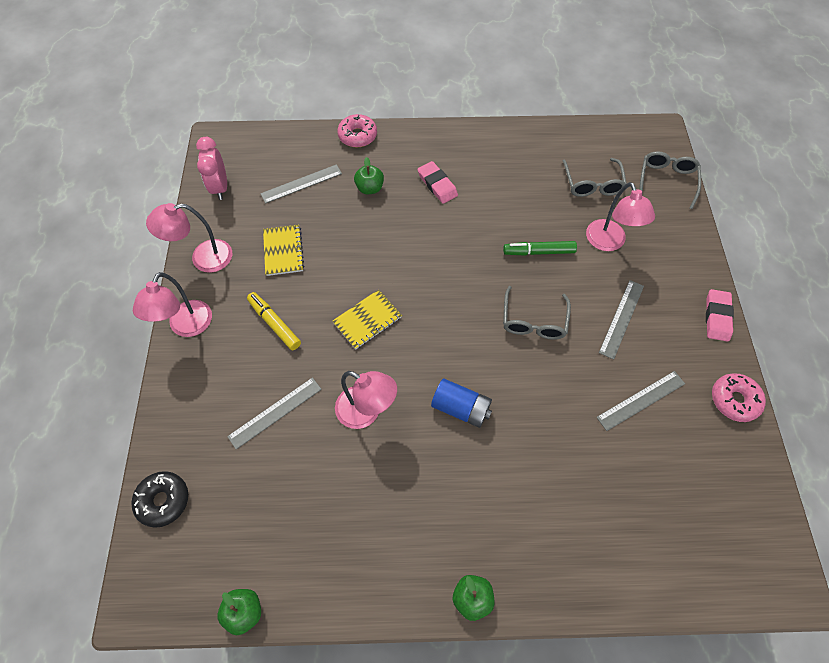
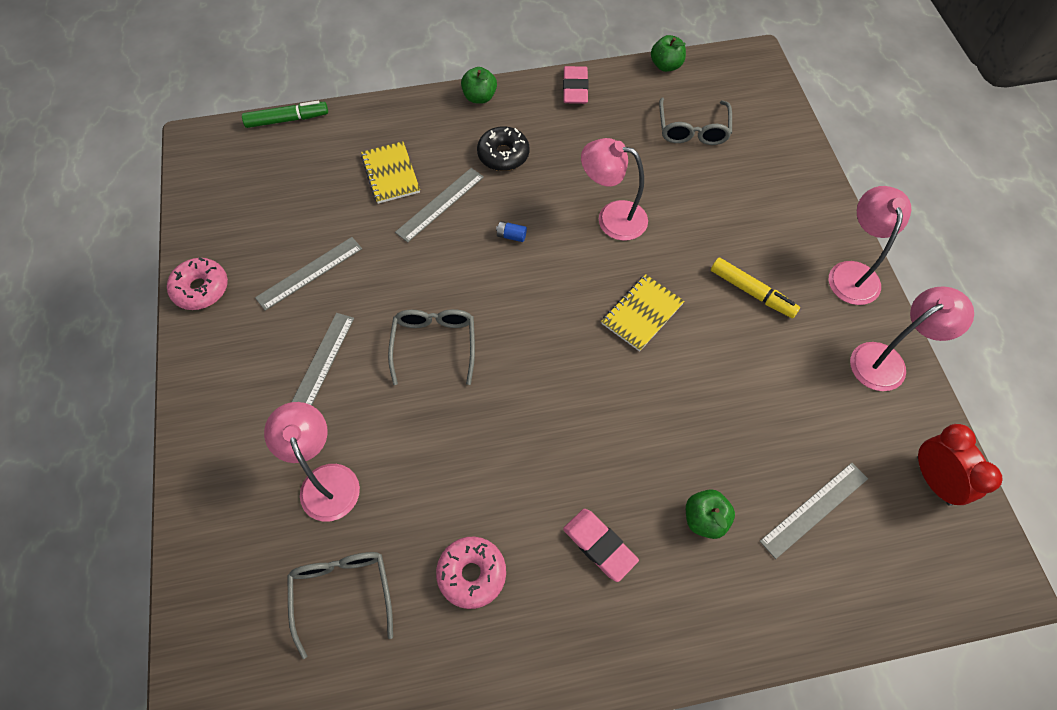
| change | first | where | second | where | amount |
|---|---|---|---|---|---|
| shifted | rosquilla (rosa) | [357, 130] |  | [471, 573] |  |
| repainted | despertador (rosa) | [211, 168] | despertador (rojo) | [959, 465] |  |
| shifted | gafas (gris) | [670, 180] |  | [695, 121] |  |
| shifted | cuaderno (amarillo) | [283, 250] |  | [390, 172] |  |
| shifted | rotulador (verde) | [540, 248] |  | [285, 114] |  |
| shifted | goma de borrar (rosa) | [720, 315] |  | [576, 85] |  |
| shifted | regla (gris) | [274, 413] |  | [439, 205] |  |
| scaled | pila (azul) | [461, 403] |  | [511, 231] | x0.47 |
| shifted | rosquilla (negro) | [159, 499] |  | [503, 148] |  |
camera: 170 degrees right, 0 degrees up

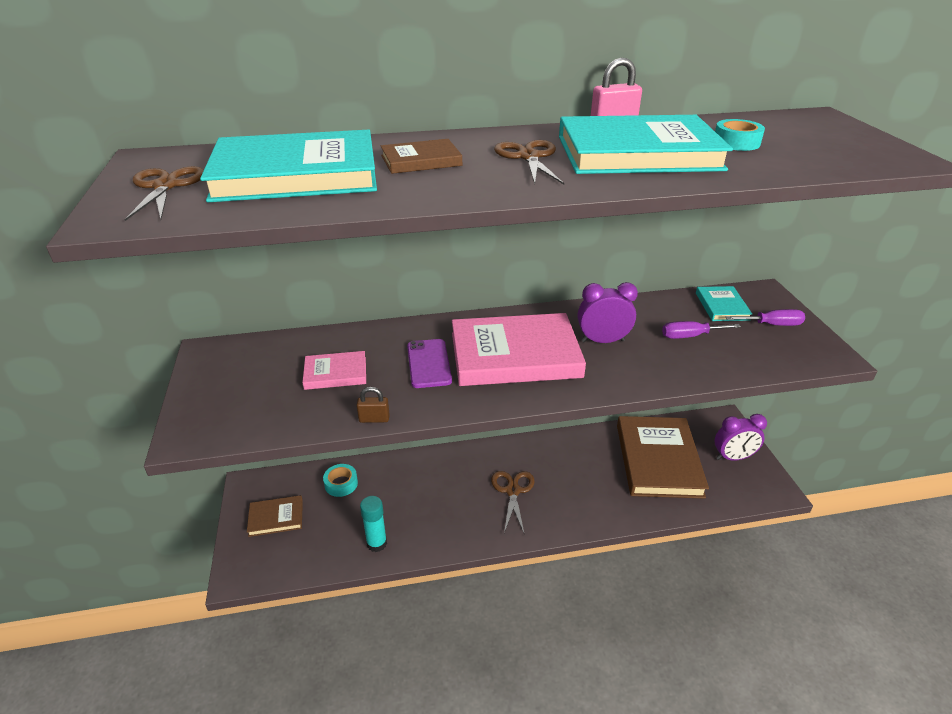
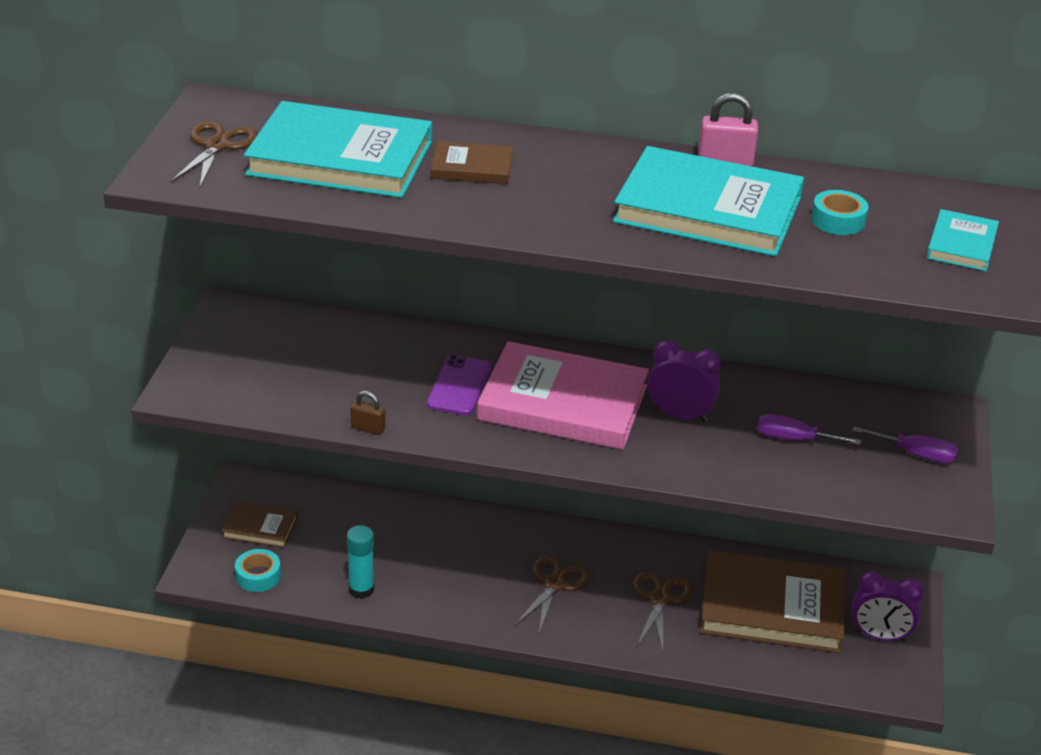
| change | first | where | second | where | amount |
|---|---|---|---|---|---|
| shifted | tijeras (marrón) | [529, 162] |  | [662, 612] |  |
| shifted | libro (turquesa) | [724, 303] |  | [962, 240] |  |
| gone | libro (rosa) | [334, 370] |  |  |  |
| rotated | libro (marrón) | [663, 457] |  | [772, 601] | 75 degrees clockwise |
| shifted | cinta adhesiva (turquesa) | [340, 480] |  | [258, 570] |  |
camera: 20 degrees right, 0 degrees up

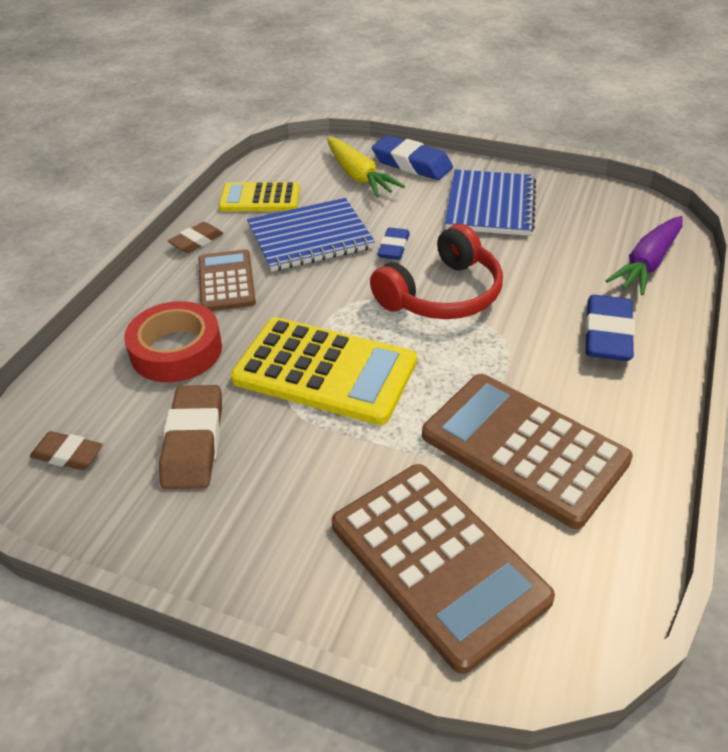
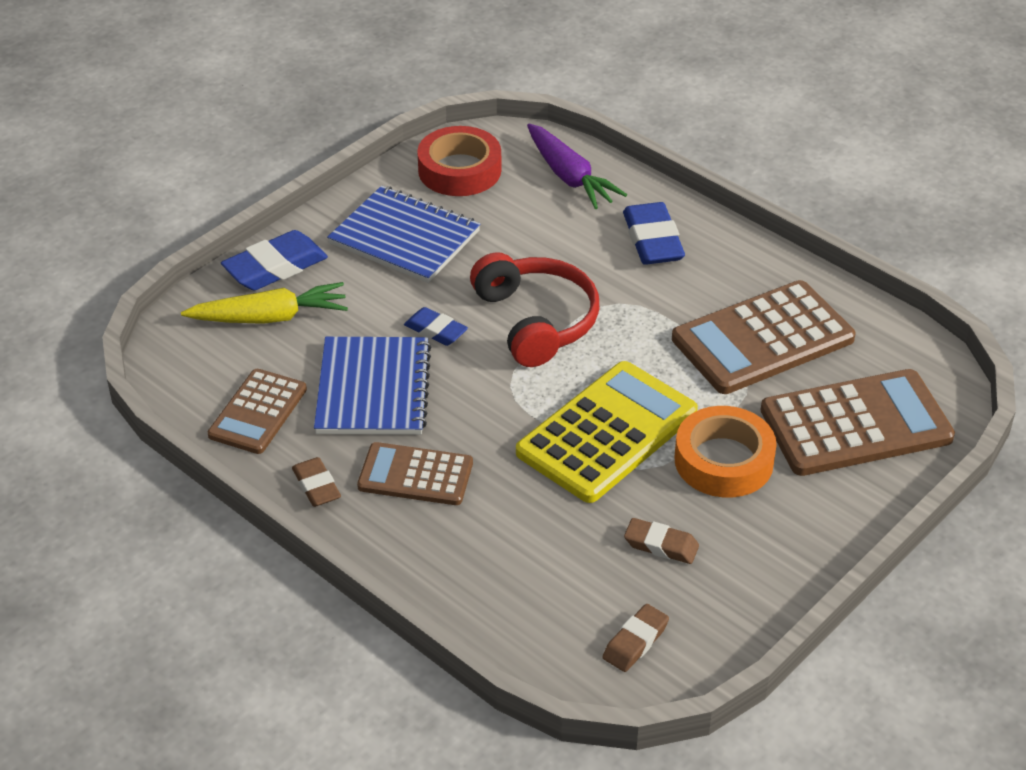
| change | first | where | second | where | amount |
|---|---|---|---|---|---|
| repainted | calculadora (amarillo) | [259, 196] | calculadora (marrón) | [257, 411] |  |
| rotated | goma de borrar (azul) | [610, 328] |  | [654, 233] | 45 degrees clockwise |
| shifted | cinta adhesiva (rojo) | [173, 341] |  | [459, 161] |  |
| scaled | goma de borrar (marrón) | [190, 437] |  | [661, 541] | x0.61 |
| new |  |  | cinta adhesiva (naranja) | [725, 452] |  |
camera: 70 degrees left, 0 degrees up

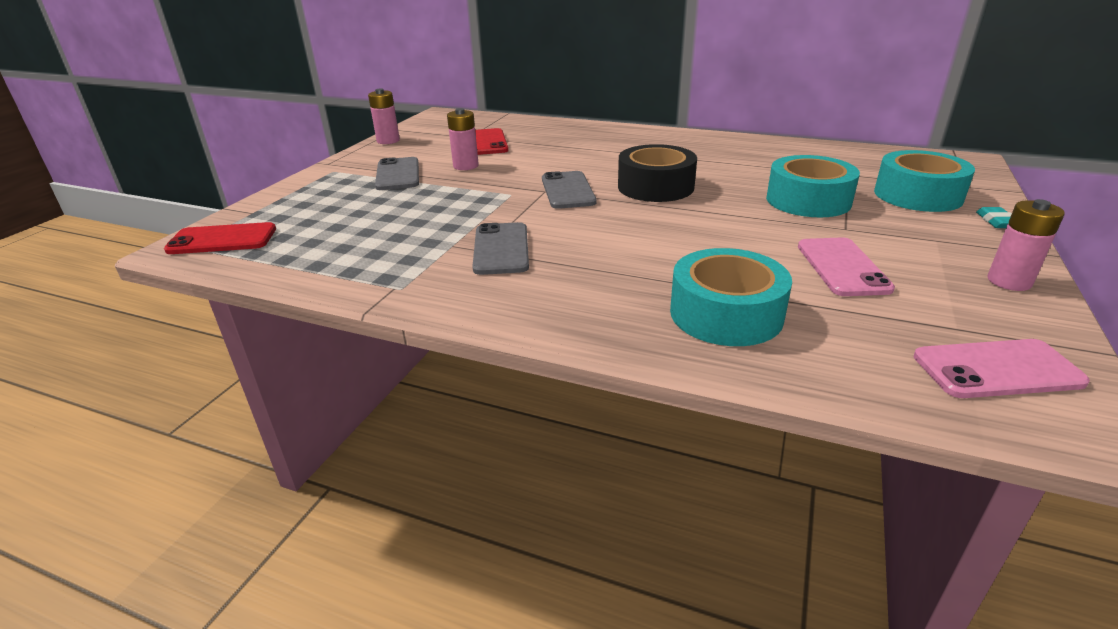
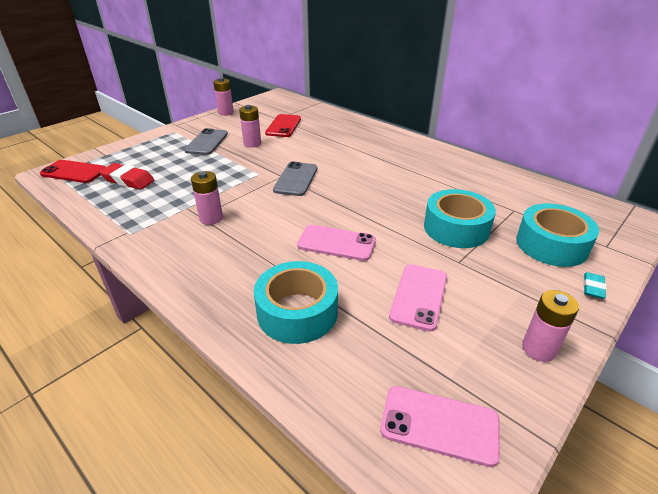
| change | first | where | second | where | amount |
|---|---|---|---|---|---|
| gone | cinta adhesiva (negro) | [657, 173] |  |  |  |
| swapped | móvil (gris) | [500, 248] | pila (rosa) | [207, 198] |  |
| new |  |  | goma de borrar (rojo) | [127, 176] |  |
| new |  |  | móvil (rosa) | [336, 243] |  |
camera: 20 degrees right, 5 degrees up

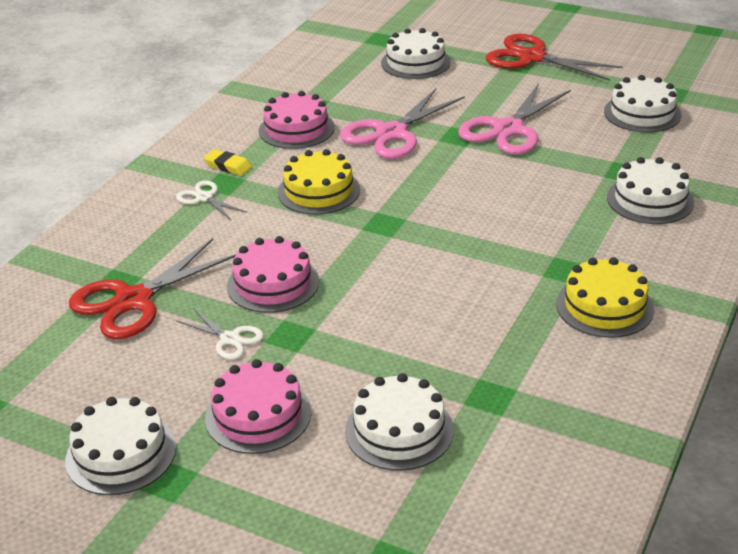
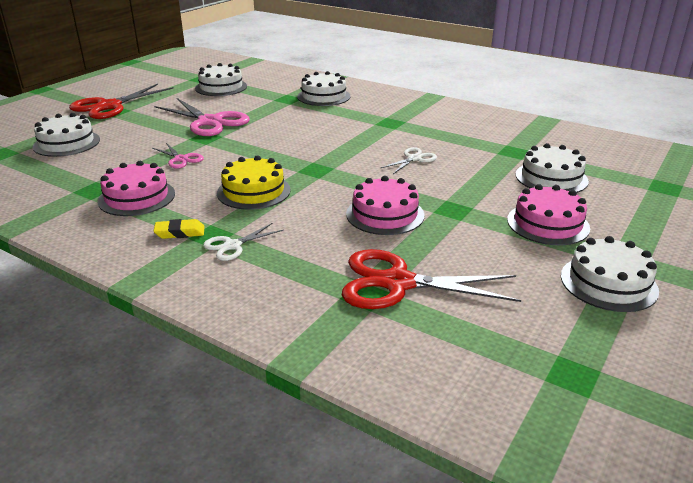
| change | first | where | second | where | amount |
|---|---|---|---|---|---|
| scaled | tijeras (rosa) | [402, 124] |  | [178, 156] | x0.51 |
| rotated | goma de borrar (amarillo) | [228, 162] |  | [179, 229] | 45 degrees clockwise |
| rotated | tijeras (rojo) | [152, 288] |  | [431, 279] | 135 degrees clockwise |
| gone | tarta (amarillo) | [605, 297] |  |  |  |
| shifted | tijeras (blanco) | [220, 334] |  | [409, 160] |  |
camera: 85 degrees left, 5 degrees down

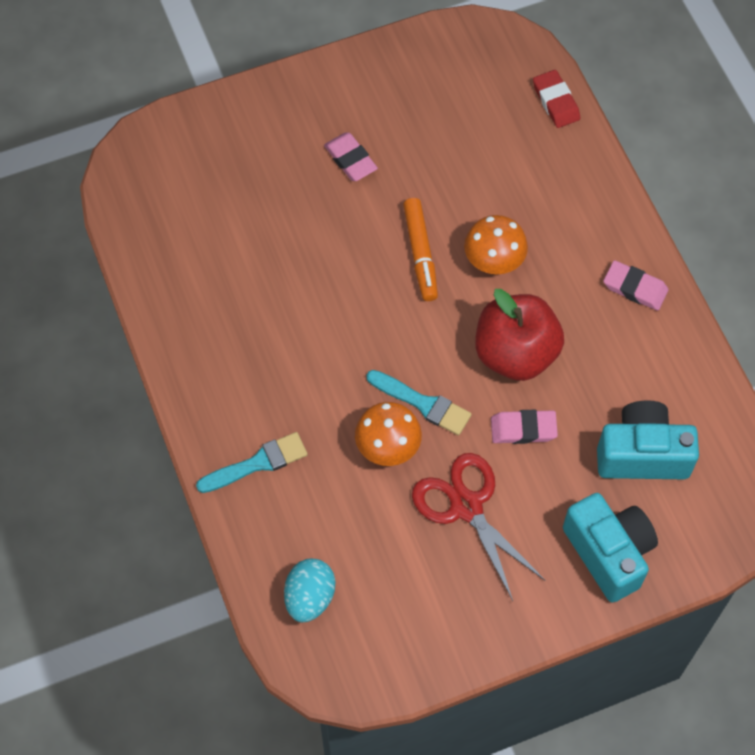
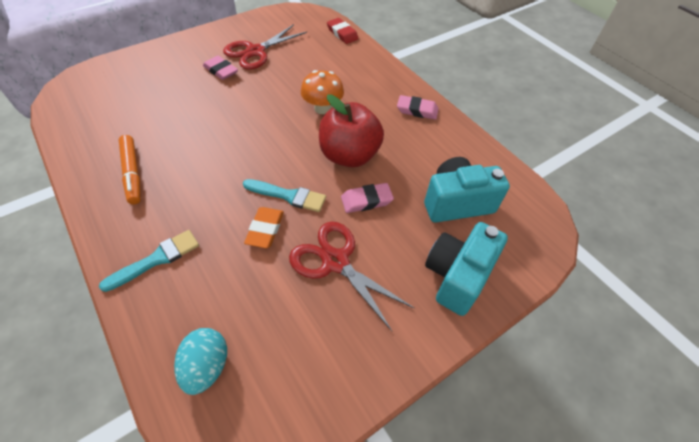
| change | first | where | second | where | amount |
|---|---|---|---|---|---|
| shifted | rotulador (naranja) | [420, 249] |  | [130, 170] |  |
| swapped | seta (naranja) | [388, 434] | goma de borrar (naranja) | [264, 227] |  |
| rotated | cámara (turquesa) | [610, 548] |  | [466, 269] | 105 degrees counterclockwise |
| new |  |  | tijeras (rojo) | [265, 47] |  |
camera: 15 degrees left, 10 degrees down

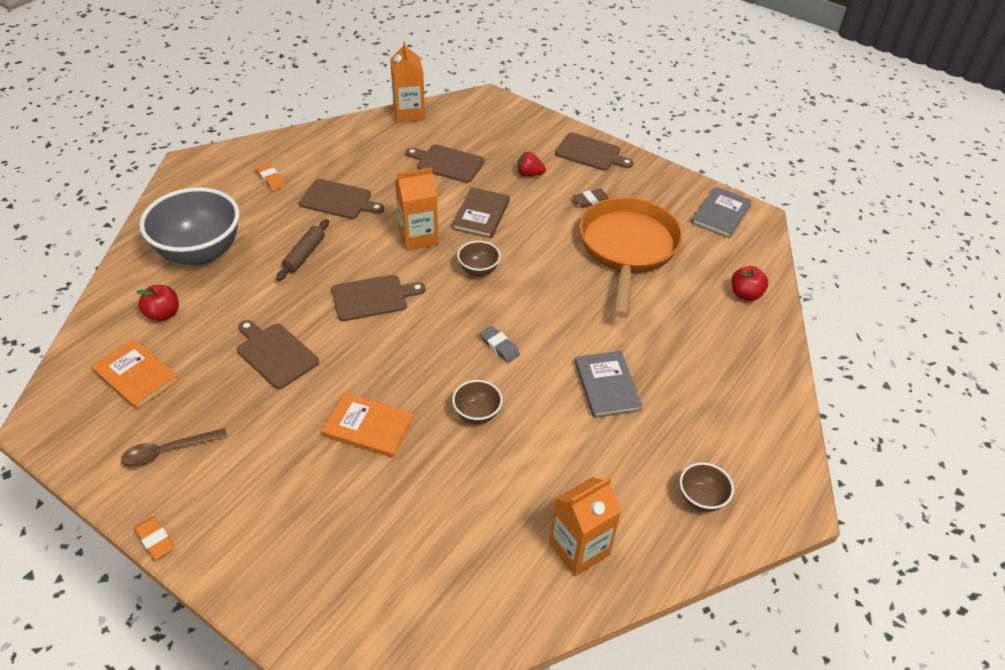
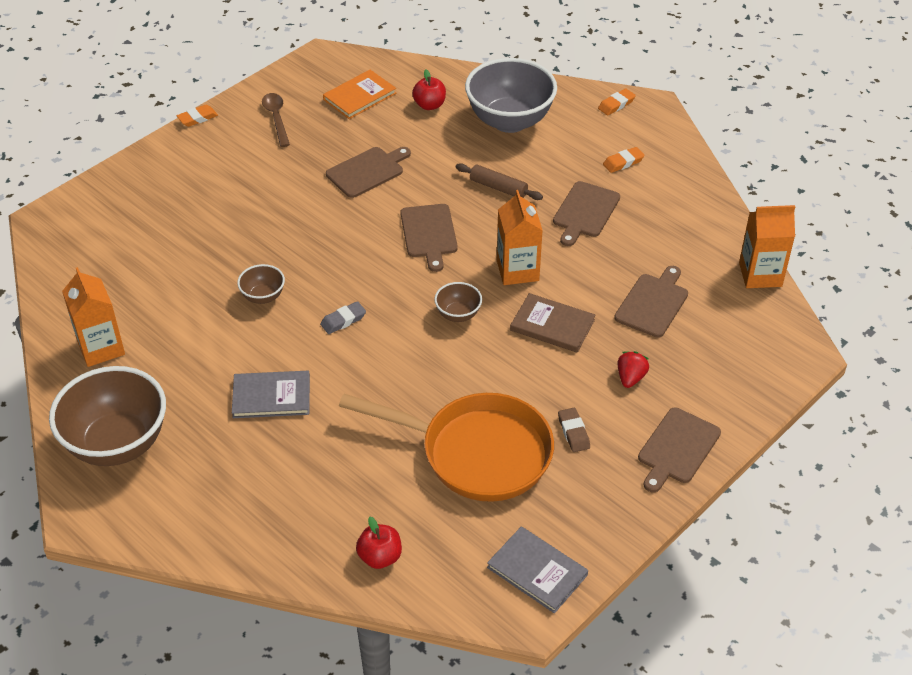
| change | first | where | second | where | amount |
|---|---|---|---|---|---|
| gone | libro (naranja) | [368, 425] |  |  |  |
| scaled | cuenco (marrón) | [707, 487] |  | [107, 416] | x2.19 |
| new |  |  | goma de borrar (naranja) | [617, 102] |  |
camera: 100 degrees right, 0 degrees up

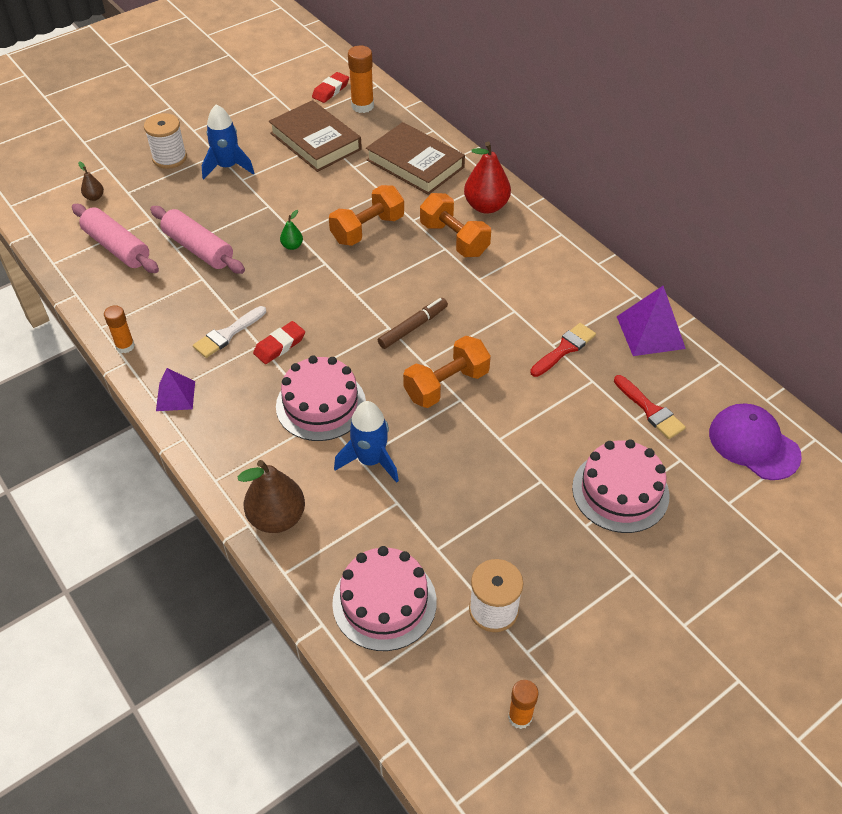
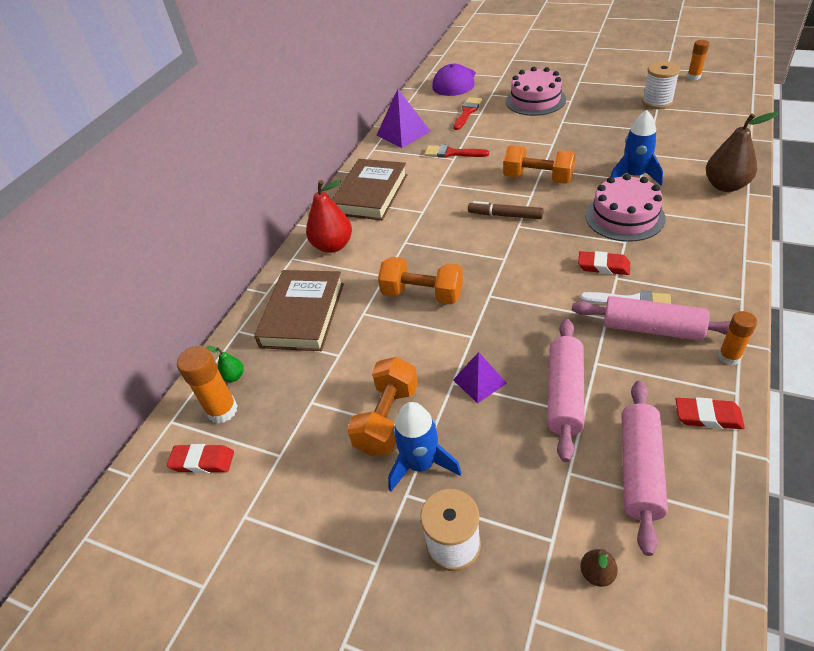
| change | first | where | second | where | amount |
|---|---|---|---|---|---|
| shifted | libro (marrón) | [315, 136] |  | [370, 189] |  |
| shifted | mancuerna (naranja) | [455, 225] |  | [382, 406] |  |
| shifted | pera (verde) | [291, 230] |  | [225, 364] |  |
| shifted | pirámide (morado) | [175, 389] |  | [480, 378] |  |
| gone | tarta (rosa) | [384, 598] |  |  |  |
| new |  |  | rodillo (rosa) | [651, 318] |  |
| new |  |  | goma de borrar (rojo) | [710, 413] |  |
camera: 115 degrees left, 5 degrees down

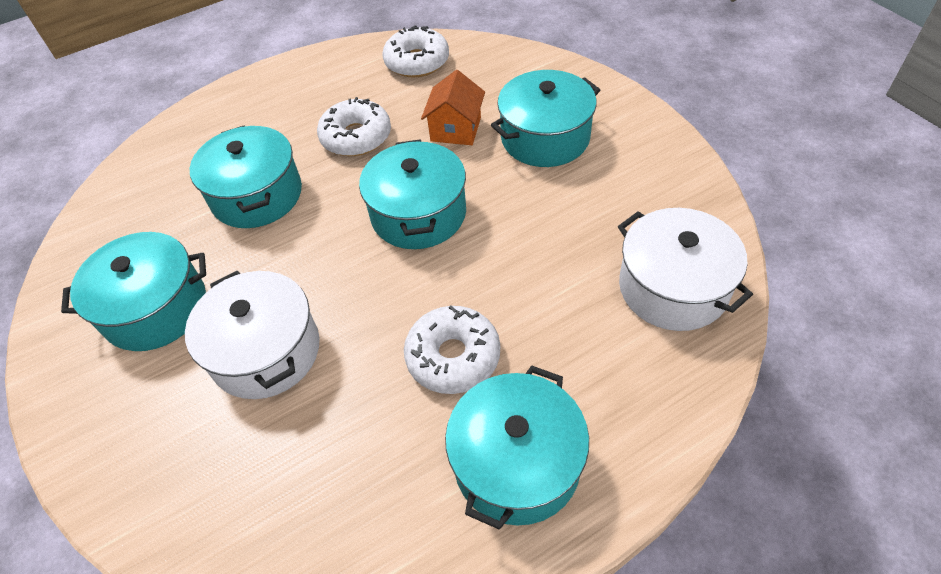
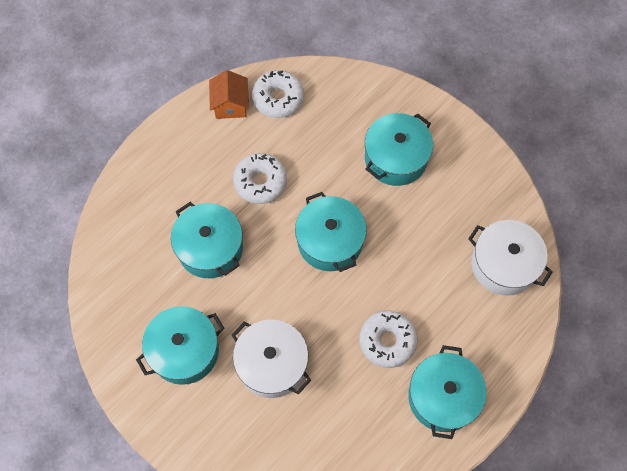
| change | first | where | second | where | amount |
|---|---|---|---|---|---|
| shifted | casa (naranja) | [453, 107] |  | [229, 94] |  |
camera: 20 degrees left, 15 degrees up

